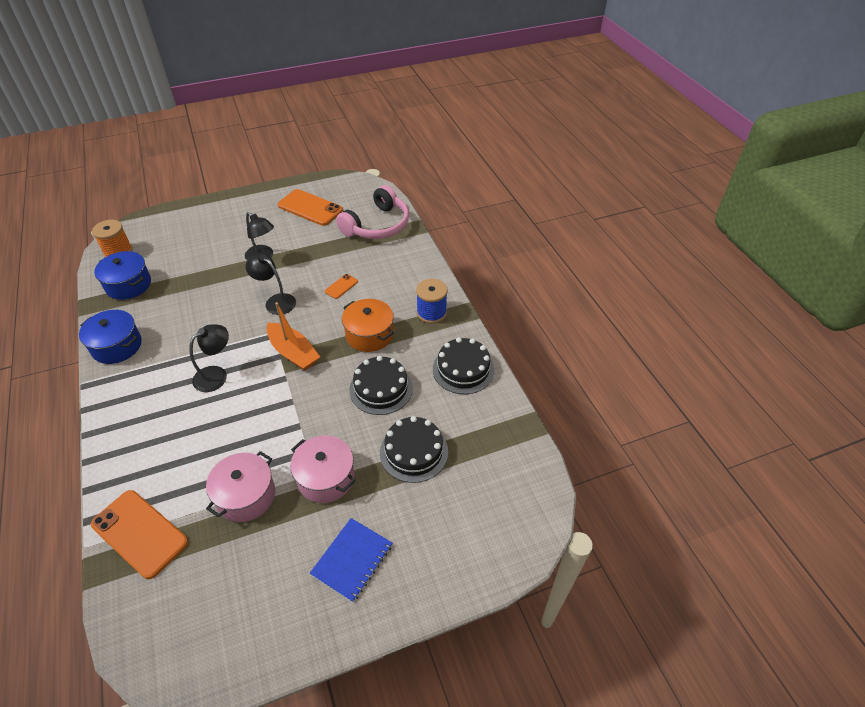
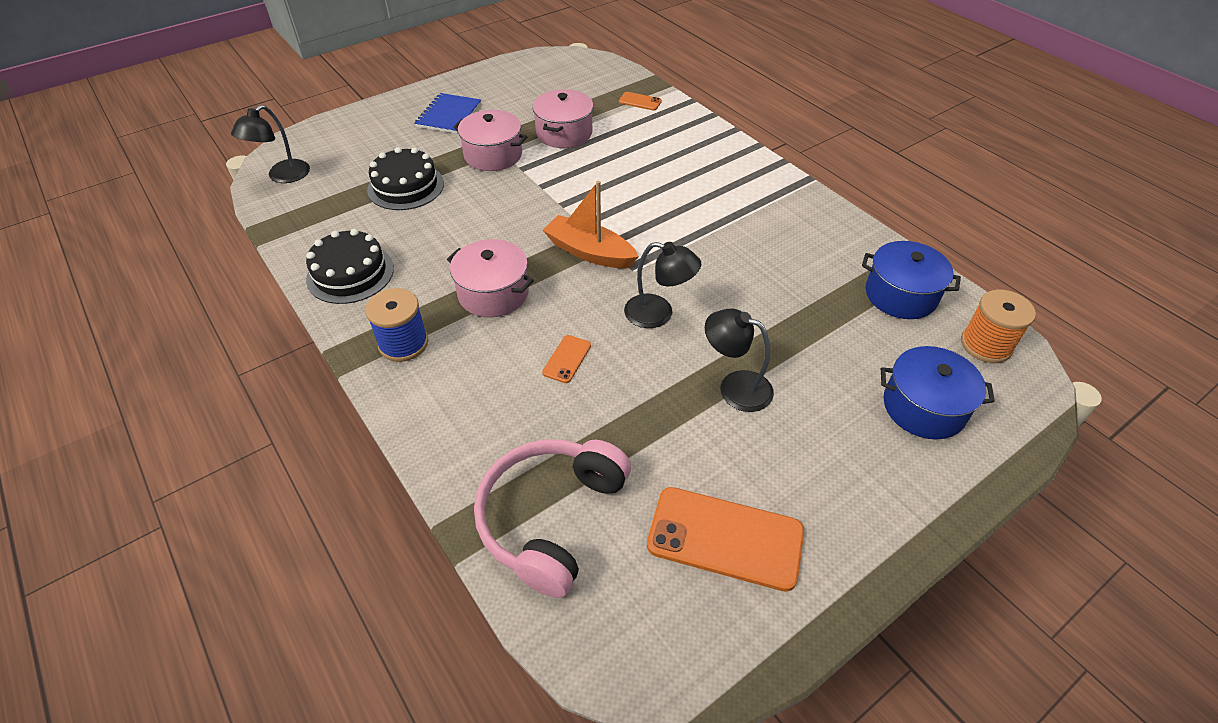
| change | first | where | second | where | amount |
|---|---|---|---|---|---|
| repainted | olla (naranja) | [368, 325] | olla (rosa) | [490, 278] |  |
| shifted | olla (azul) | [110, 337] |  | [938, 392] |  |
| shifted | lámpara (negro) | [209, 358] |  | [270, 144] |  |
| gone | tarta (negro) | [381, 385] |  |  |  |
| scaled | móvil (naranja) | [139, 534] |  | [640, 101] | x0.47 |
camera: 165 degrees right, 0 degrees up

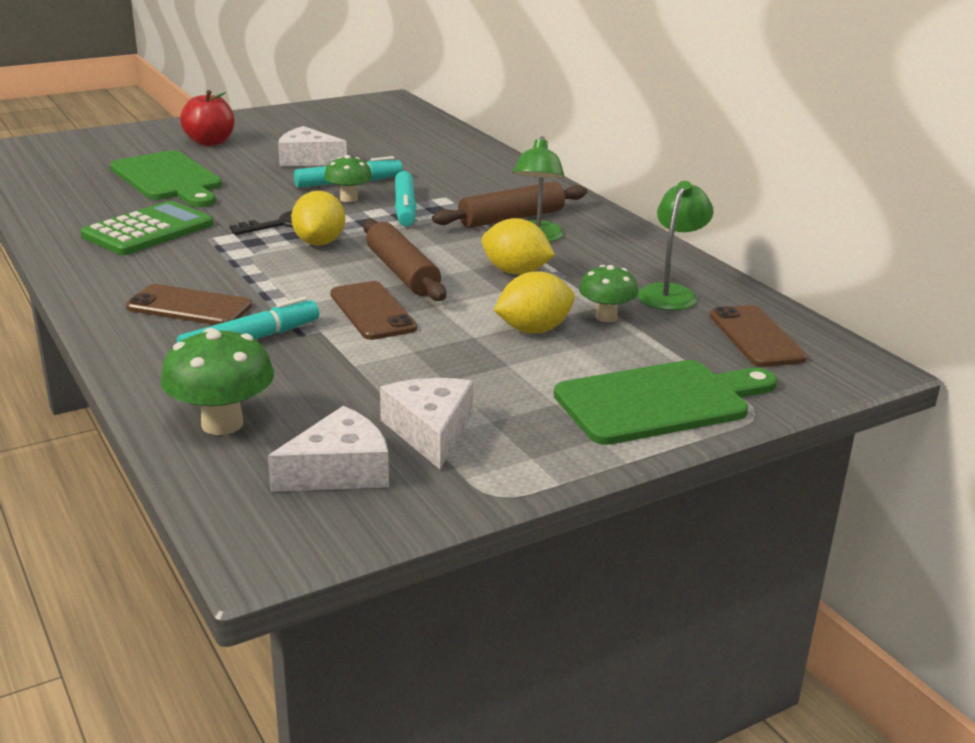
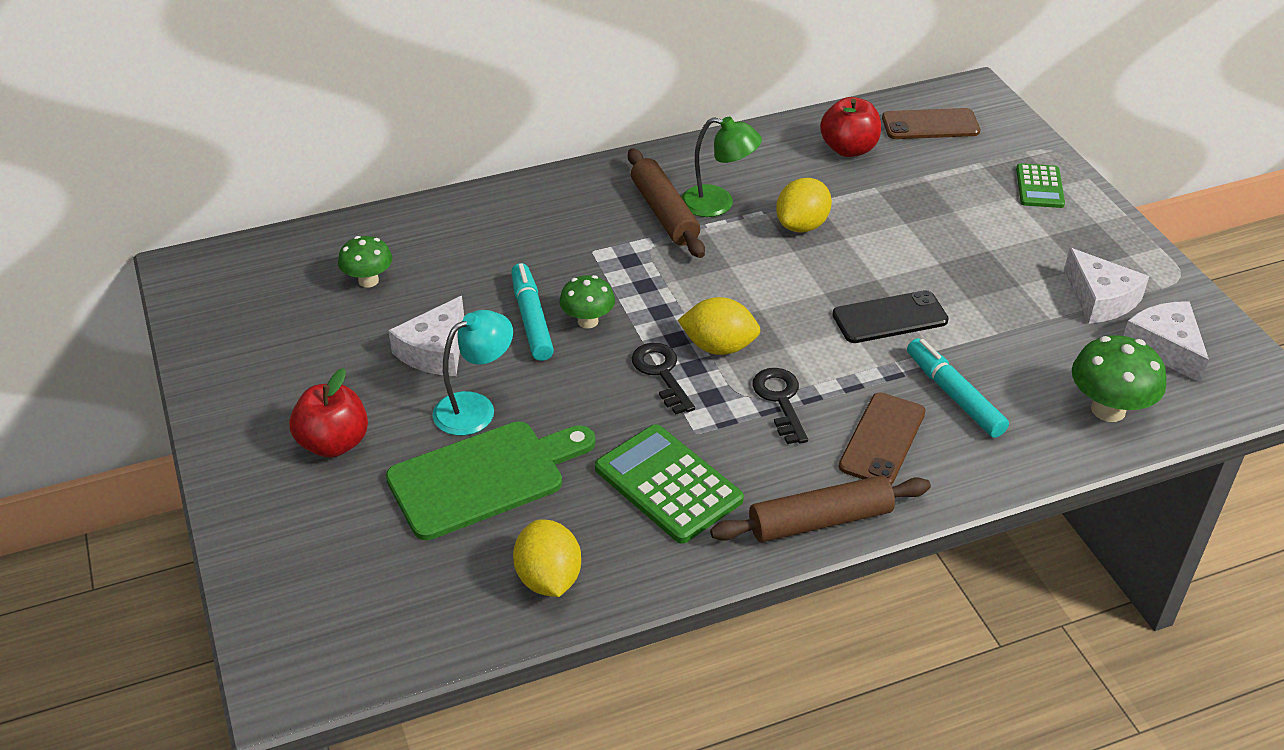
| change | first | where | second | where | amount |
|---|---|---|---|---|---|
| gone | rotulador (turquesa) | [406, 199] |  |  |  |
| swapped | lámpara (verde) | [675, 245] | manzana (rojo) | [850, 127] |  |
| shifted | rodillo (marrón) | [404, 260] |  | [820, 508] |  |
| shifted | seta (verde) | [609, 293] |  | [365, 262] |  |
| shifted | limón (amarillo) | [534, 302] |  | [547, 558] |  |
| repainted | móvil (marrón) | [373, 310] | móvil (negro) | [890, 316] |  |
| swapped | tabla de cortar (verde) | [665, 402] | calculadora (verde) | [1040, 185] |  |
| rotated | queso (blanco) | [426, 423] |  | [1106, 286] | 120 degrees counterclockwise |
| new |  |  | lámpara (turquesa) | [472, 373] |  |
| new |  |  | llave (negro) | [780, 406] |  |
camera: 80 degrees left, 15 degrees up

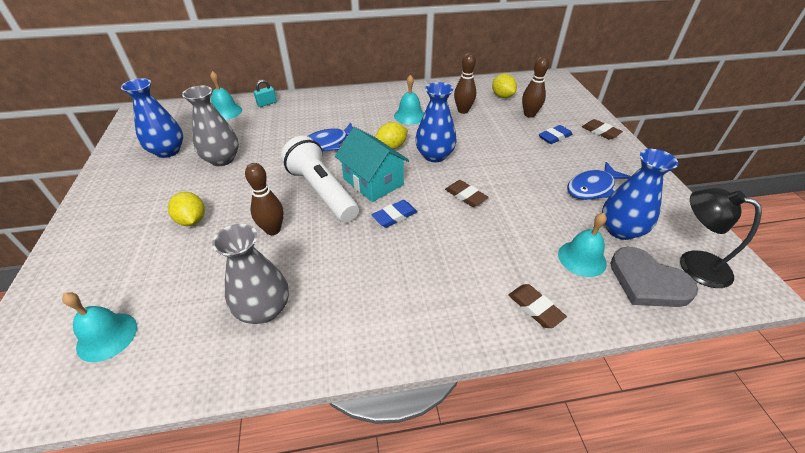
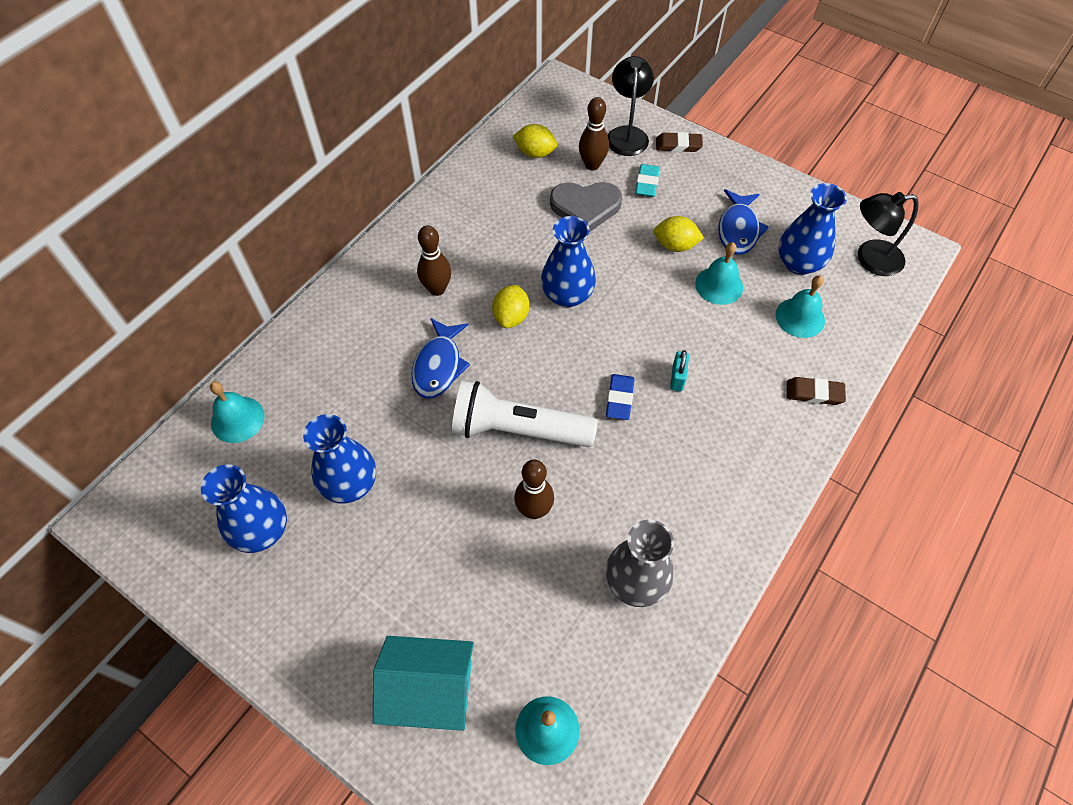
| change | first | where | second | where | amount |
|---|---|---|---|---|---|
| shifted | bolo (marrón) | [465, 83] |  | [434, 260] |  |
| shifted | campana (turquesa) | [409, 100] |  | [719, 273] |  |
| shifted | candado (turquesa) | [265, 93] |  | [679, 370] |  |
| repainted | florero (gris) | [210, 126] | florero (azul) | [339, 458] |  |
| repainted | goma de borrar (azul) | [555, 134] | goma de borrar (turquesa) | [647, 180] |  |
| shifted | casa (turquesa) | [372, 164] |  | [423, 683] |  |
| gone | goma de borrar (marrón) | [466, 193] |  |  |  |
| shifted | limón (amarillo) | [186, 209] |  | [678, 234] |  |
| shifted | corazón (gris) | [654, 277] |  | [586, 207] |  |
| new |  |  | lámpara (negro) | [630, 106] |  |
camera: 45 degrees left, 15 degrees up

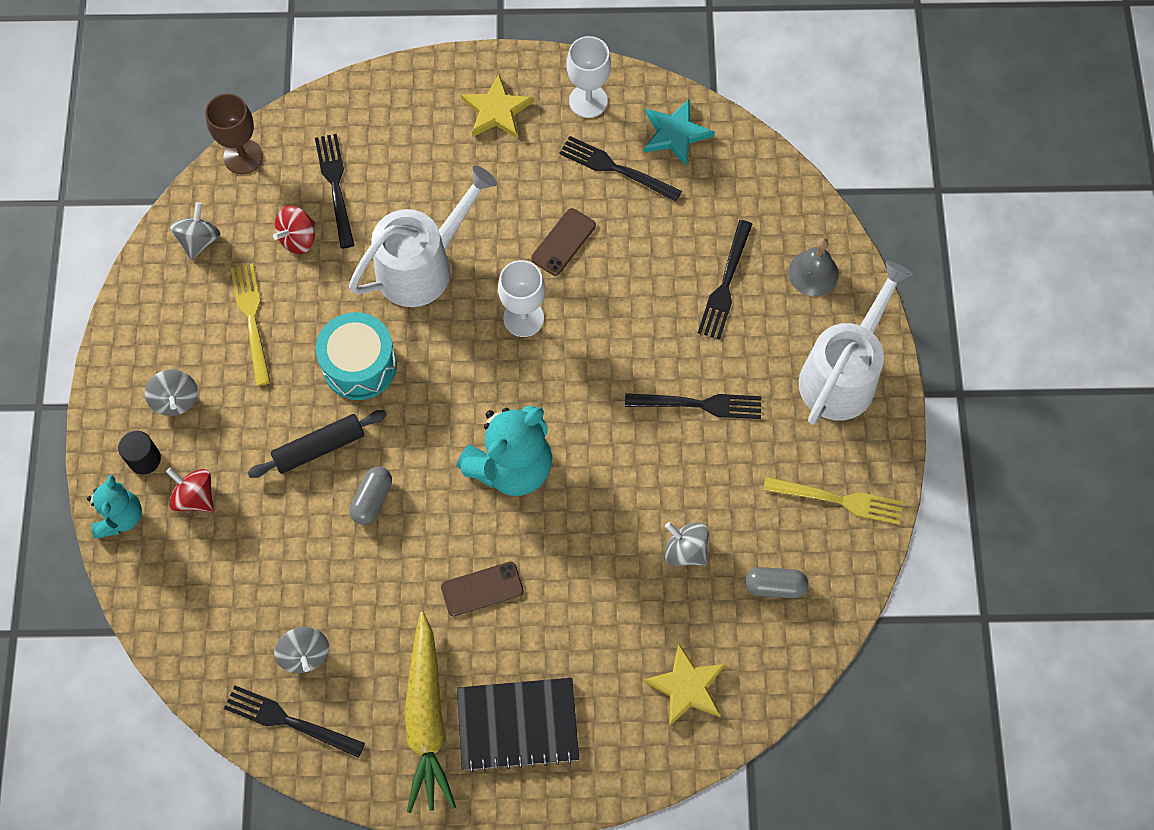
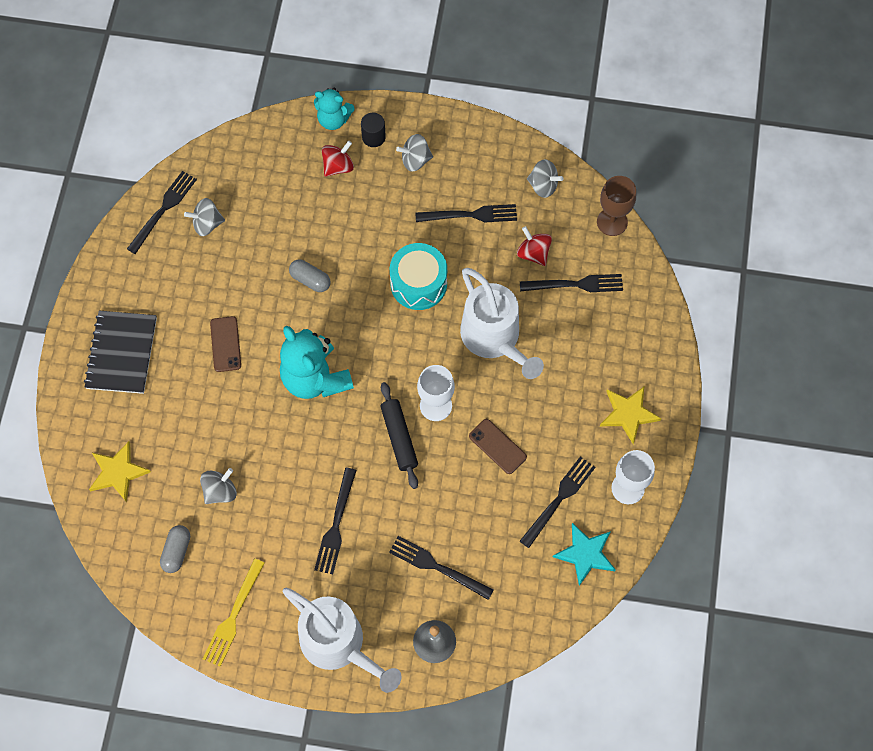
| change | first | where | second | where | amount |
|---|---|---|---|---|---|
| repainted | tenedor (amarillo) | [251, 324] | tenedor (negro) | [466, 213] |  |
| shifted | rodillo (negro) | [317, 444] |  | [399, 435] |  |
| gone | zanahoria (amarillo) | [430, 712] |  |  |  |
camera: 100 degrees right, 0 degrees up

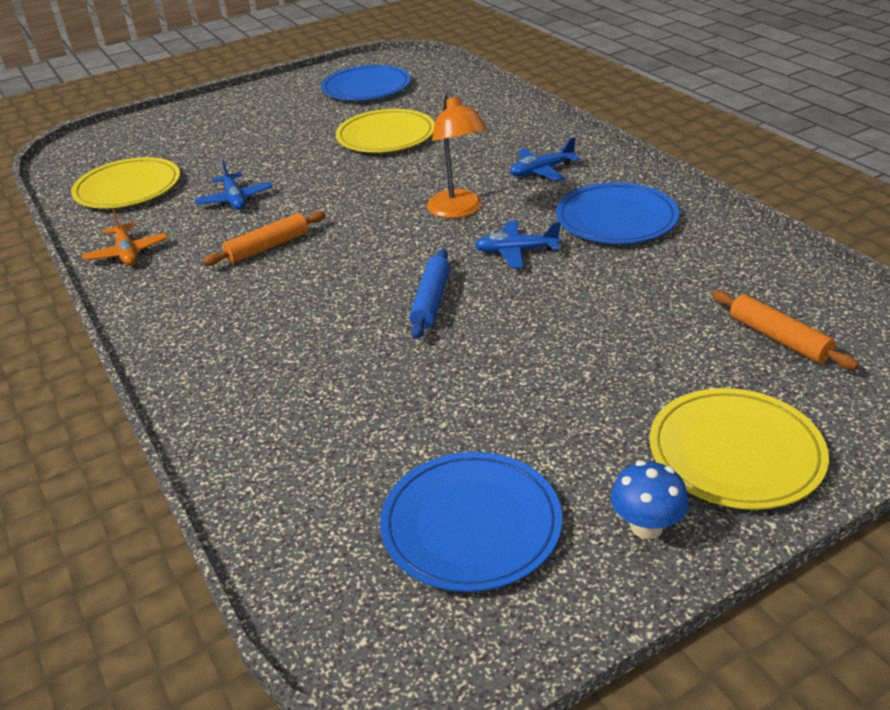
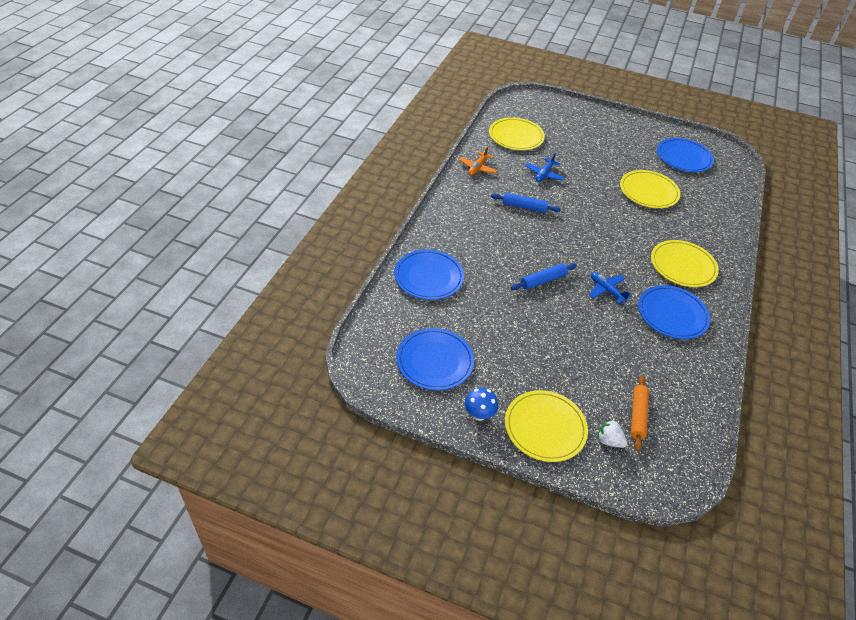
| change | first | where | second | where | amount |
|---|---|---|---|---|---|
| gone | lámpara (naranja) | [457, 155] |  |  |  |
| swapped | avión (azul) | [545, 159] | plato (amarillo) | [685, 263] |  |
| repainted | rodillo (naranja) | [264, 238] | rodillo (azul) | [526, 203] |  |
| new |  |  | plato (azul) | [429, 274] |  |
| new |  |  | fresa (blanco) | [612, 434] |  |
camera: 45 degrees right, 10 degrees up

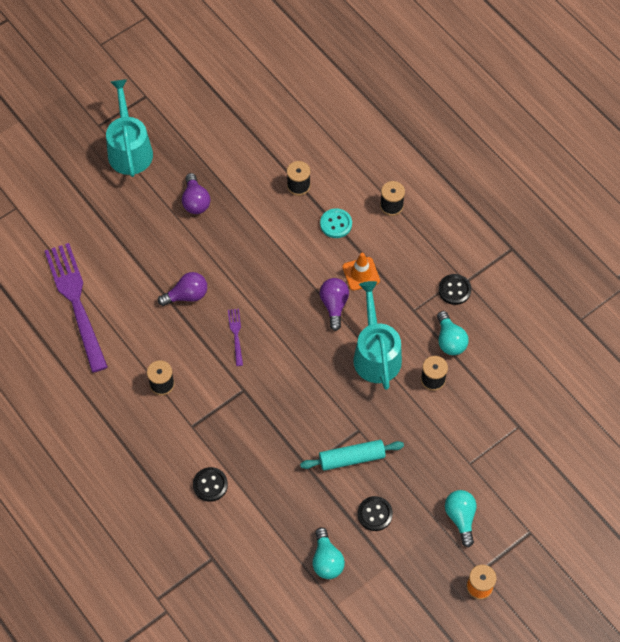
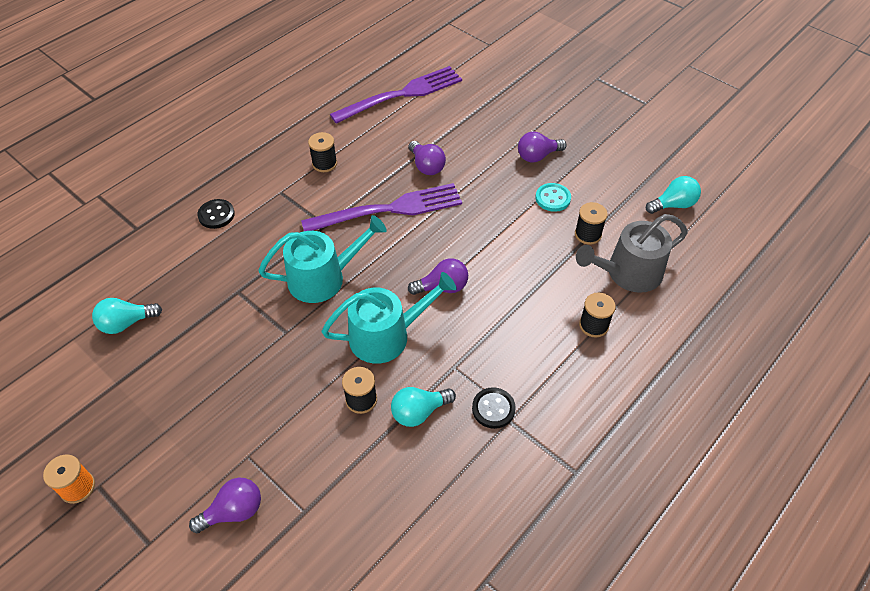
| change | first | where | second | where | amount |
|---|---|---|---|---|---|
| shifted | regadera (turquesa) | [129, 128] |  | [322, 259] |  |
| shifted | botón (turquesa) | [336, 223] |  | [553, 197] |  |
| gone | cono de tráfico (naranja) | [361, 272] |  |  |  |
| scaled | tenedor (morado) | [235, 337] |  | [381, 207] | x2.35 |
| gone | rodillo (turquesa) | [352, 455] |  |  |  |
| shifted | bombilla (turquesa) | [461, 518] |  | [673, 195] |  |
| gone | botón (negro) | [375, 513] |  |  |  |
| new |  |  | regadera (gris) | [632, 253] |  |
| new |  |  | bombilla (morado) | [225, 505] |  |
camera: 80 degrees right, 10 degrees down

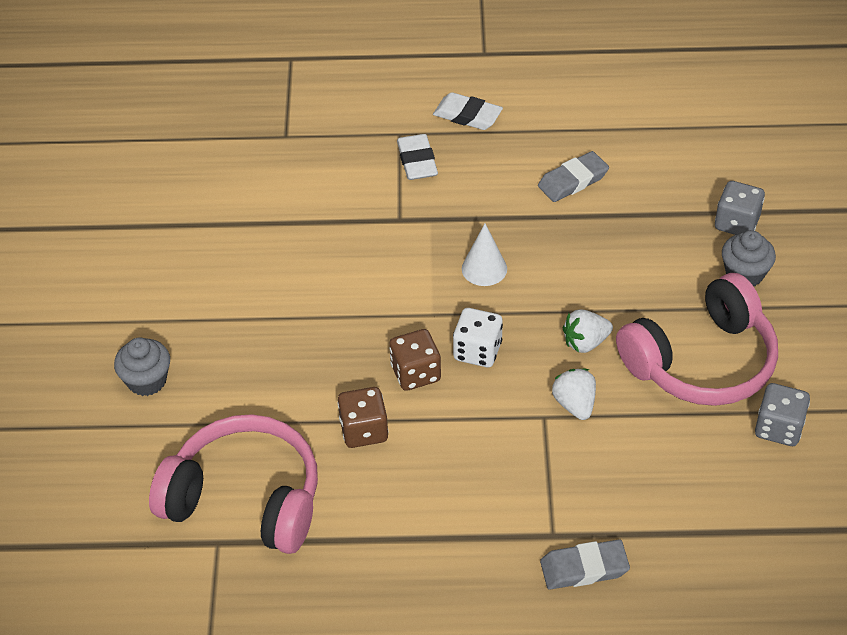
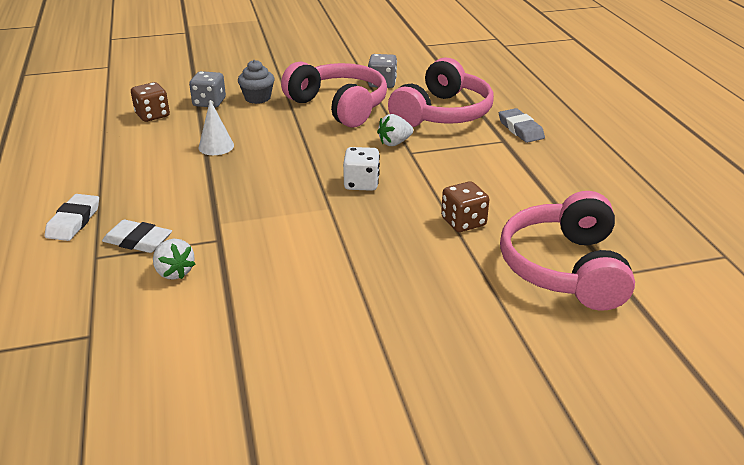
| change | first | where | second | where | amount |
|---|---|---|---|---|---|
| rotated | goma de borrar (blanco) | [417, 157] |  | [137, 236] | 45 degrees clockwise |
| gone | goma de borrar (gris) | [573, 176] |  |  |  |
| shifted | cono (blanco) | [484, 255] |  | [216, 127] |  |
| shifted | fresa (blanco) | [588, 331] |  | [174, 259] |  |
| shifted | dado (marrón) | [415, 360] |  | [150, 102] |  |
| gone | magdalena (gris) | [142, 366] |  |  |  |
| new |  |  | auriculares (rosa) | [441, 92] |  |
camera: 105 degrees left, 15 degrees down

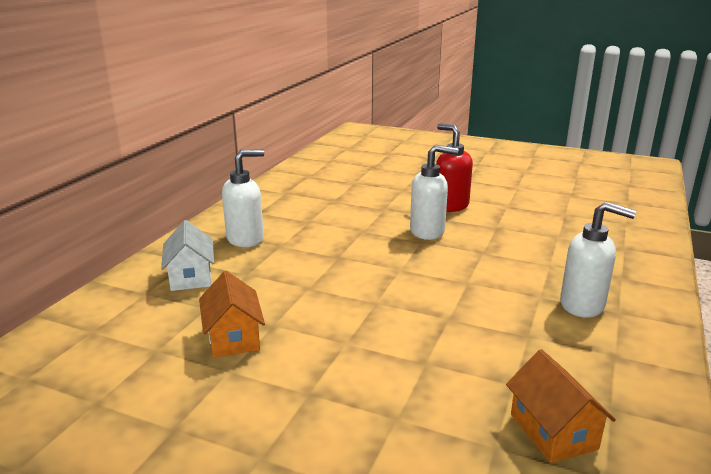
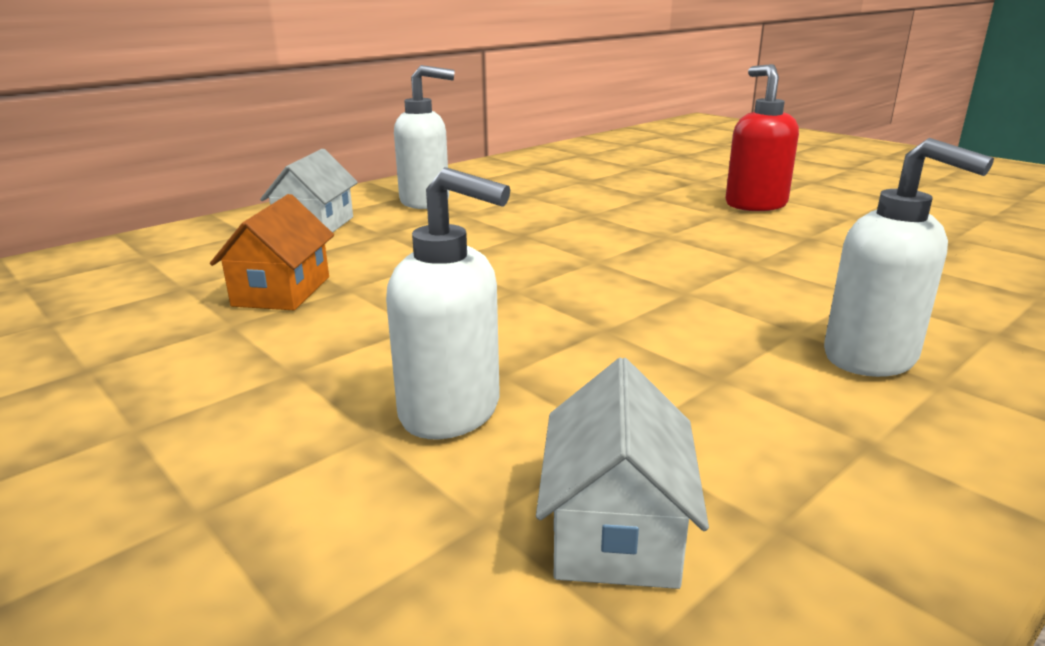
| change | first | where | second | where | amount |
|---|---|---|---|---|---|
| shifted | dispensador de jabón (blanco) | [434, 192] |  | [448, 303] |  |
| repainted | casa (naranja) | [561, 406] | casa (blanco) | [622, 473] |  |
camera: 25 degrees right, 0 degrees up

